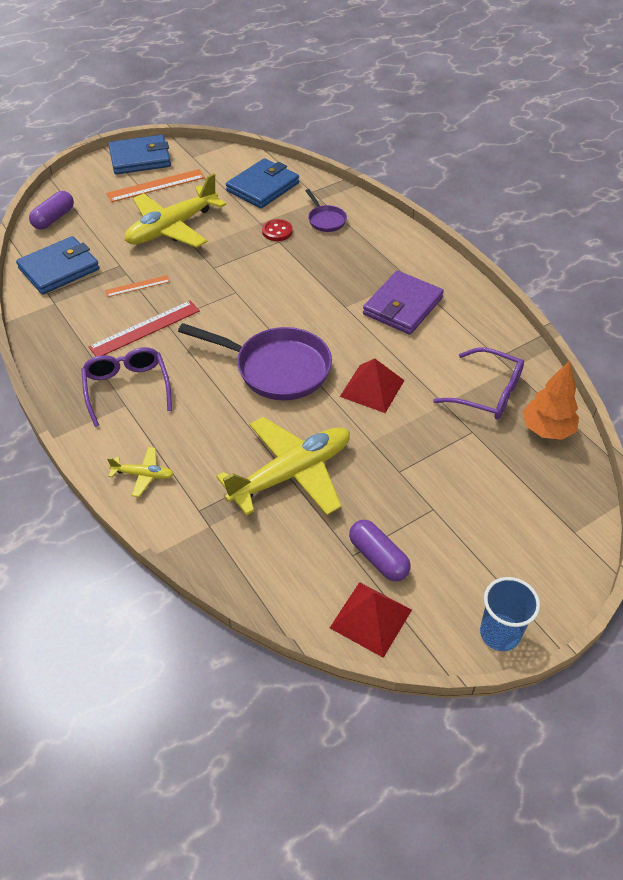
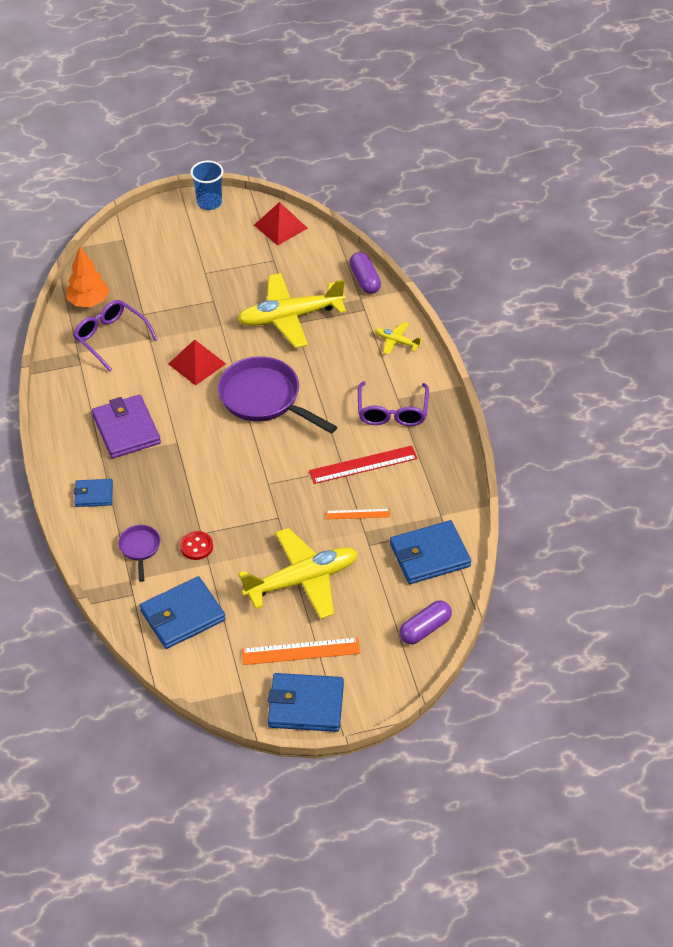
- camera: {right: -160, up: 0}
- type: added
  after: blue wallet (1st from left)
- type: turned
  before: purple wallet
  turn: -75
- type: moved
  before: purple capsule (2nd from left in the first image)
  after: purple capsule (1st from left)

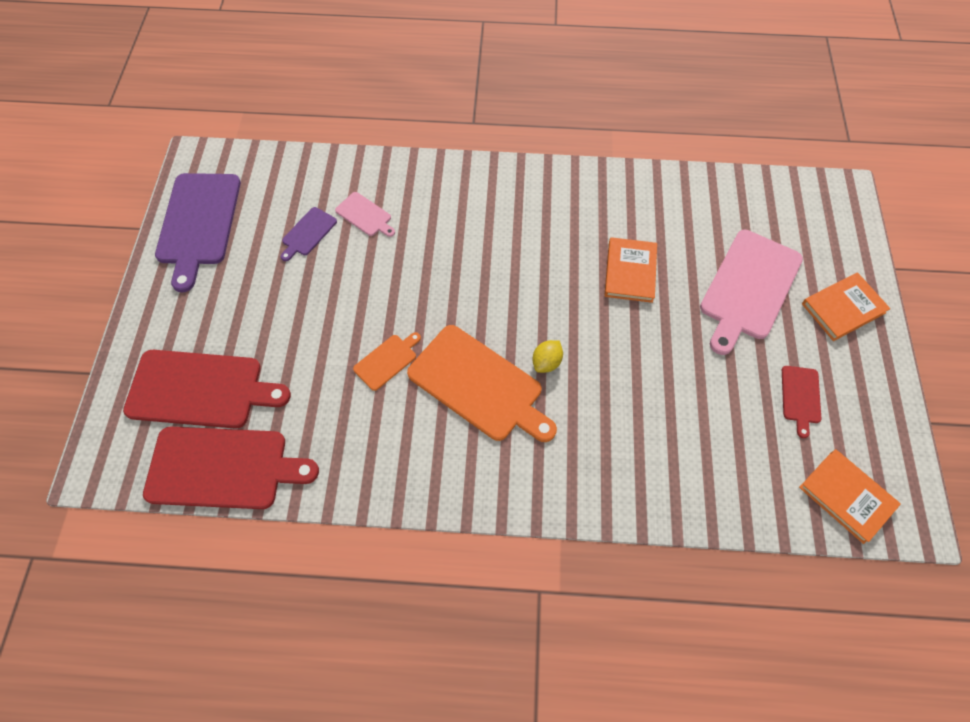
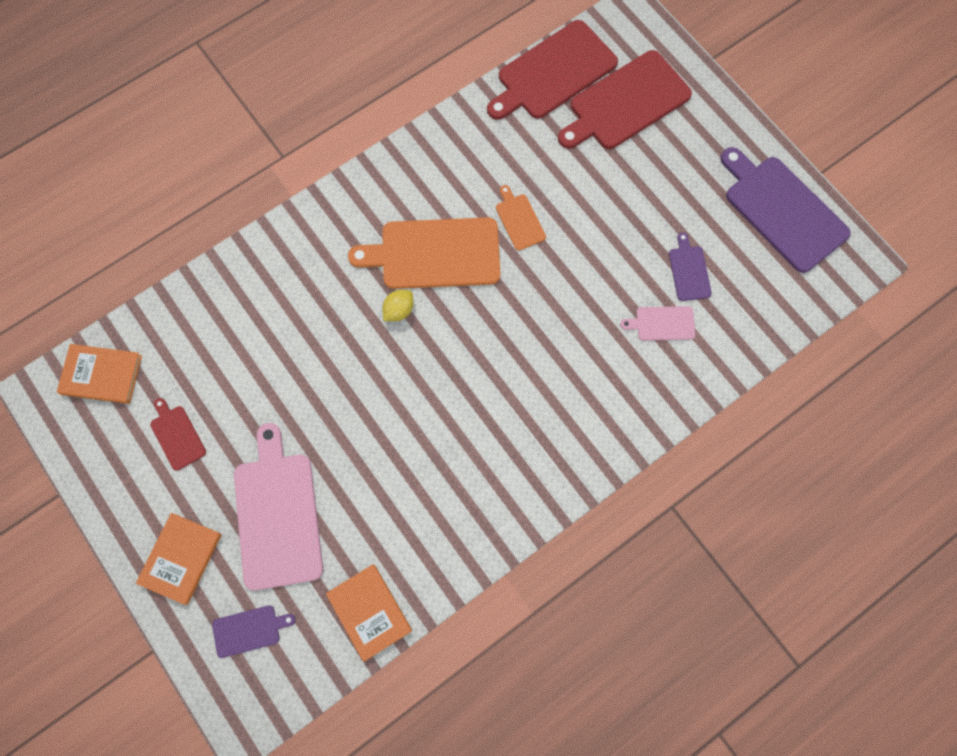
- camera: {right: 140, up: 10}
- type: added
  after: purple cutting board (1st from left)
- type: moved
  before: orange book (1st from left in the first image)
  after: orange book (3rd from left)
- type: turned
  before: yellow lemon
  turn: 45
- type: turned
  before: orange cutting board (1st from left in the first image)
  turn: 150

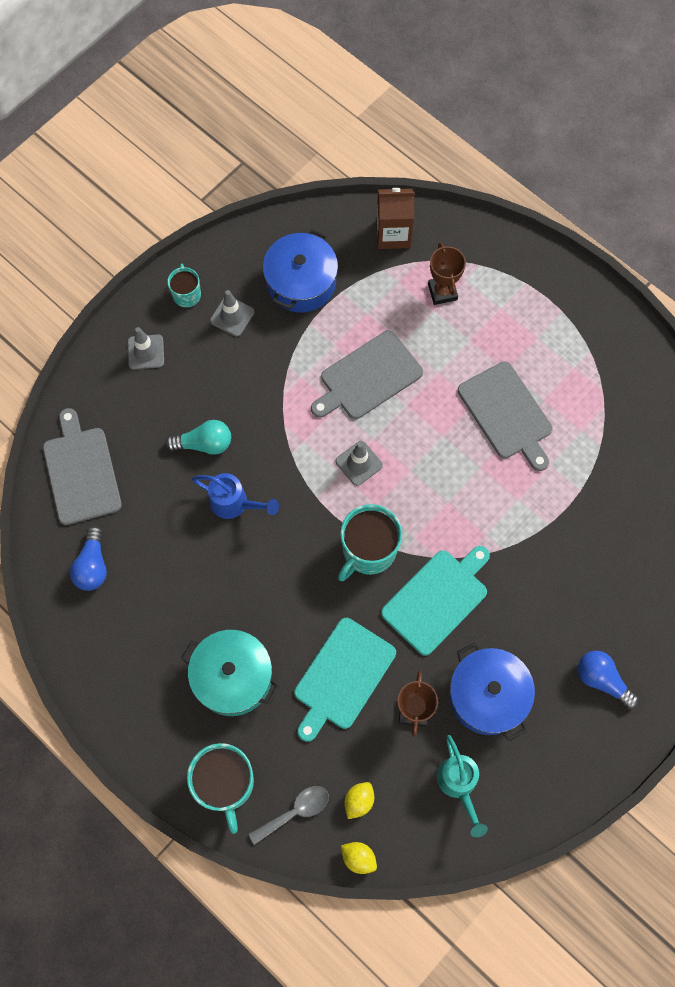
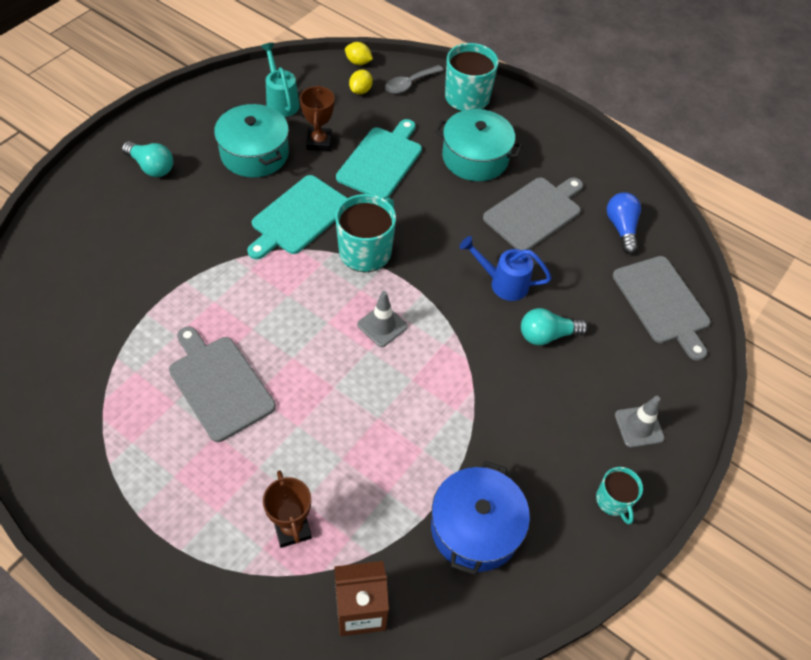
- camera: {right: 170, up: -15}
- type: recoloured
  before: blue light bulb (2nd from left)
  after: turquoise light bulb (1st from left)
- type: recoloured
  before: blue pot (2nd from left)
  after: turquoise pot (1st from left)
- type: moved
  before: grey cutting board (2nd from left)
- type: removed
  before: grey traffic cone (2nd from left)

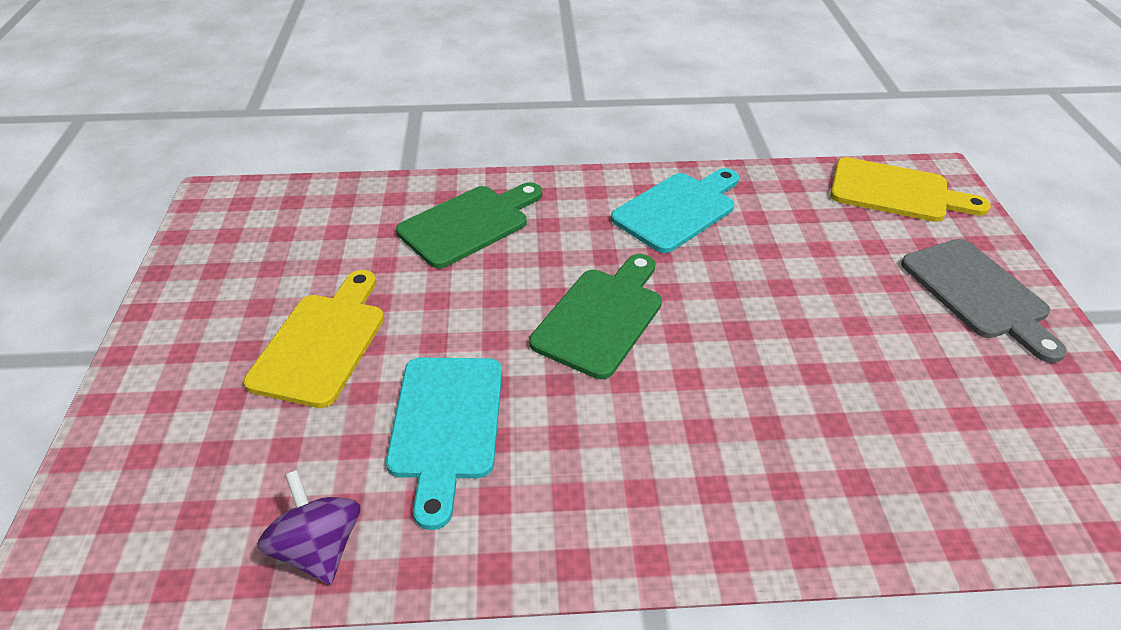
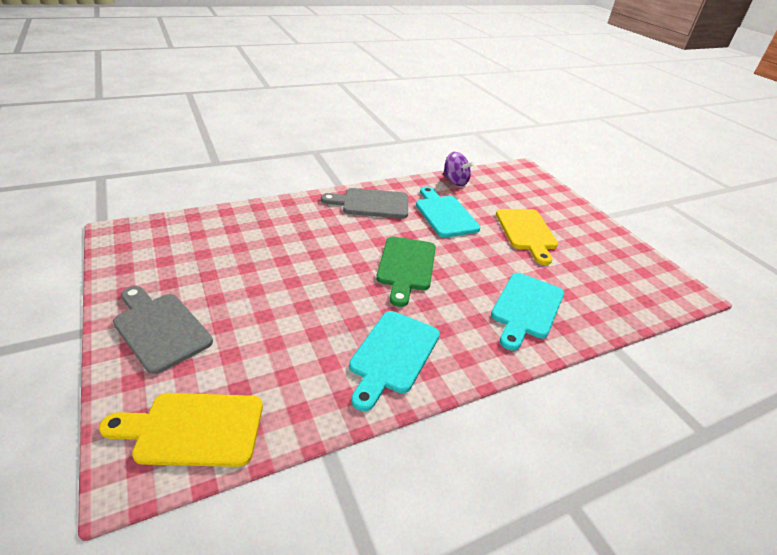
- camera: {right: 155, up: -5}
- type: added
  after: grey cutting board (2nd from left)
- type: recoloured
  before: green cutting board (1st from left)
  after: turquoise cutting board (3rd from left)

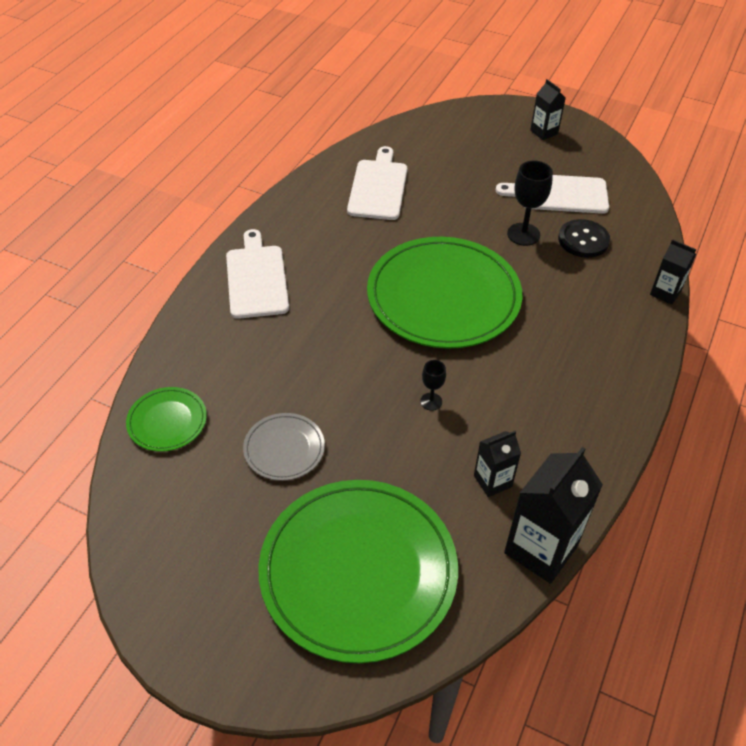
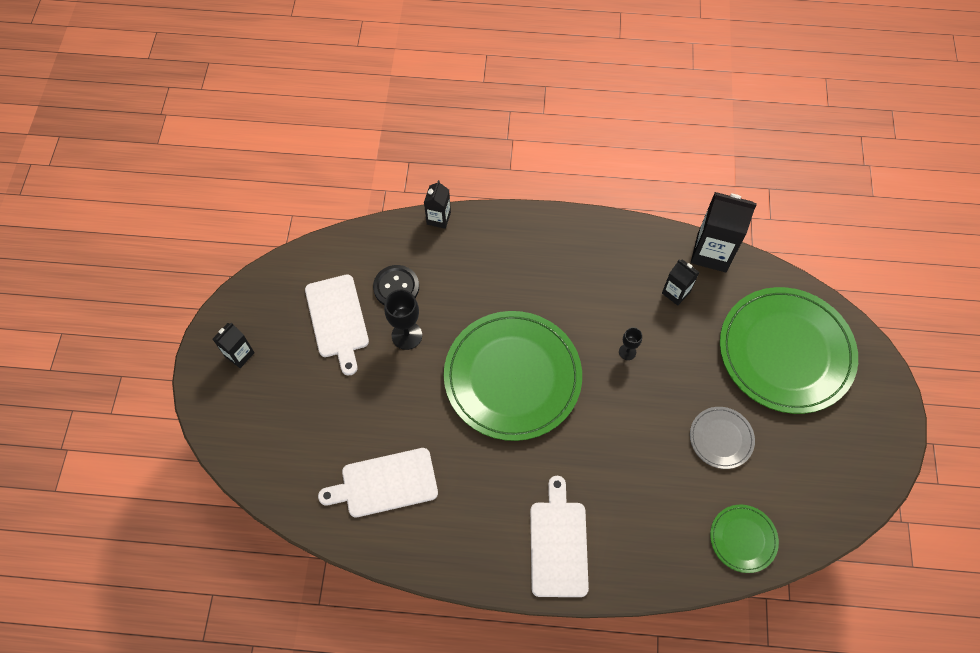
- camera: {right: -110, up: 15}
- type: turned
  before: white cutting board (1st from left in the first image)
  turn: 120

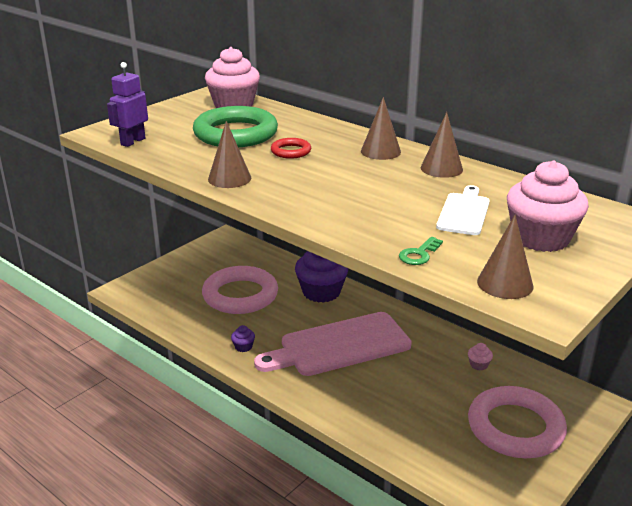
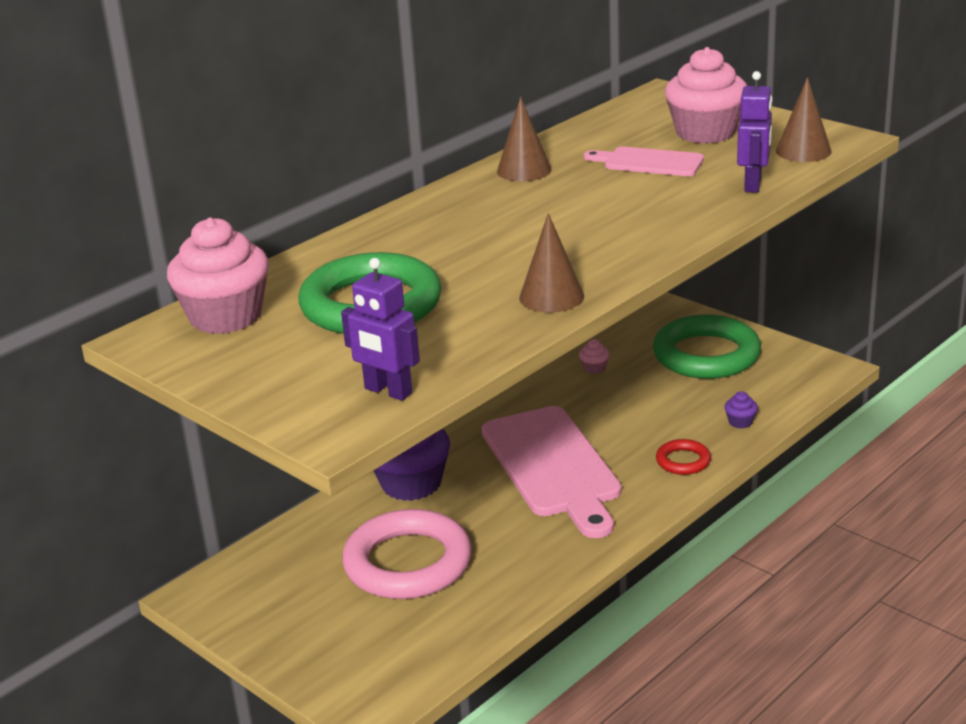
- camera: {right: -85, up: 0}
- type: recoloured
  before: white cutting board
  after: pink cutting board (2nd from left)
- type: recoloured
  before: pink ring (2nd from left)
  after: green ring (2nd from left)
- type: moved
  before: red ring
- type: moved
  before: purple cupcake (1st from left in the first image)
  after: purple cupcake (2nd from left)
- type: replaced
  before: green key
  after: purple robot (2nd from left)
- type: removed
  before: brown cone (2nd from left)

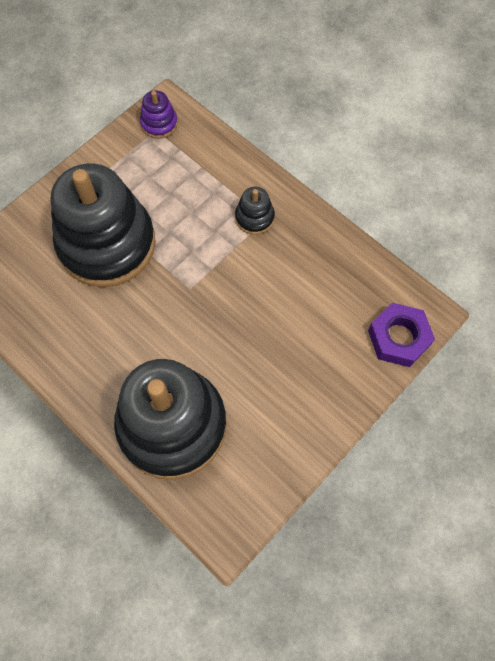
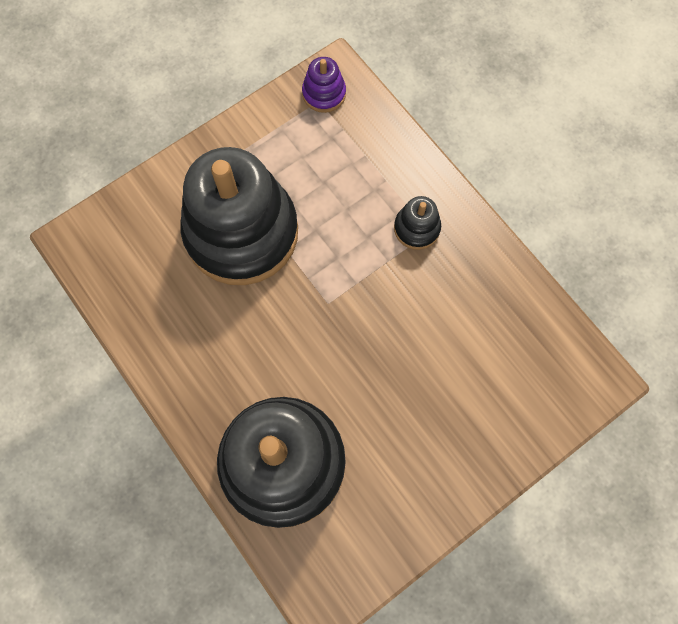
- camera: {right: 10, up: 5}
- type: removed
  before: purple nut

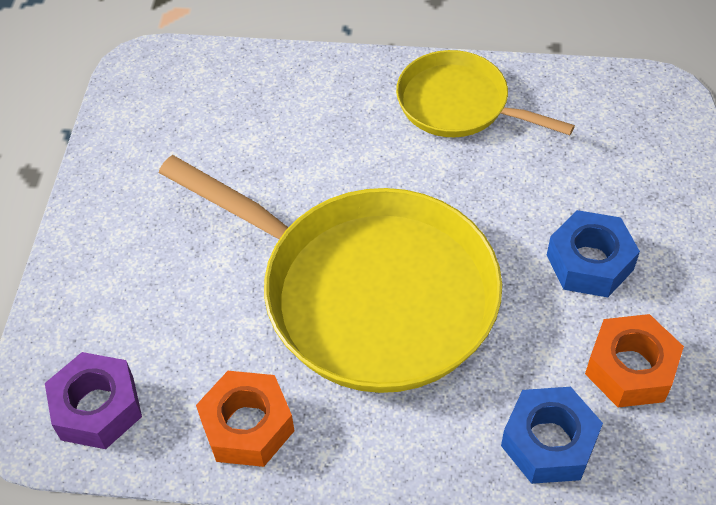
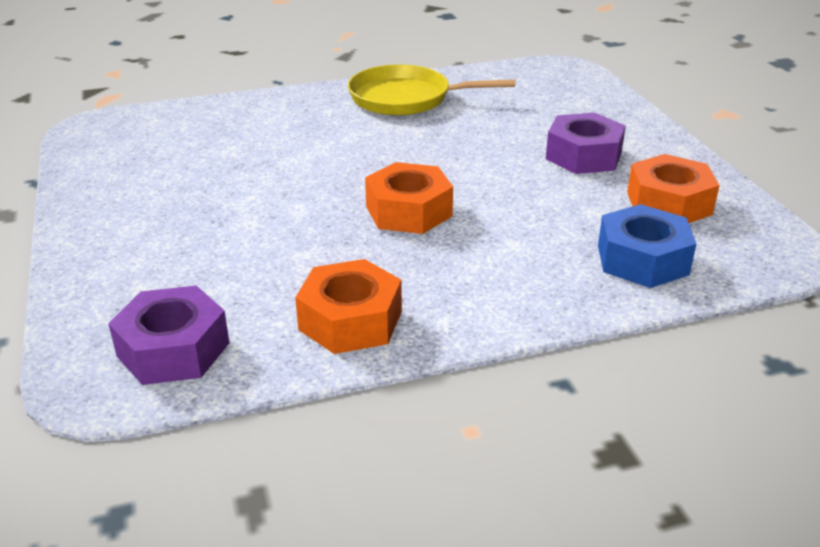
- camera: {right: -25, up: -20}
- type: replaced
  before: yellow pan (1st from left)
  after: orange nut (2nd from left)
- type: recoloured
  before: blue nut (2nd from left)
  after: purple nut (2nd from left)

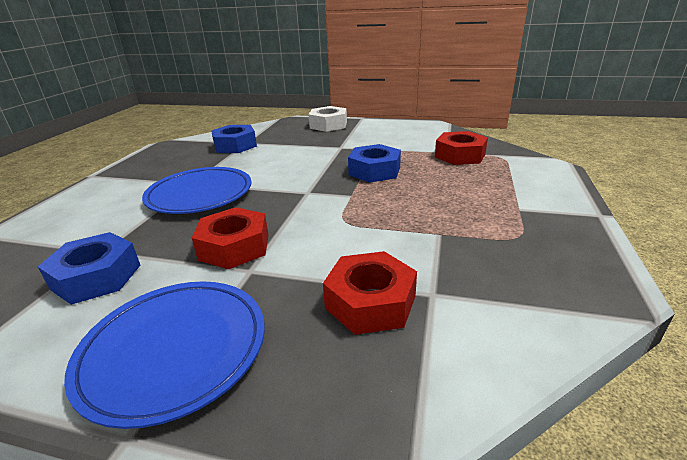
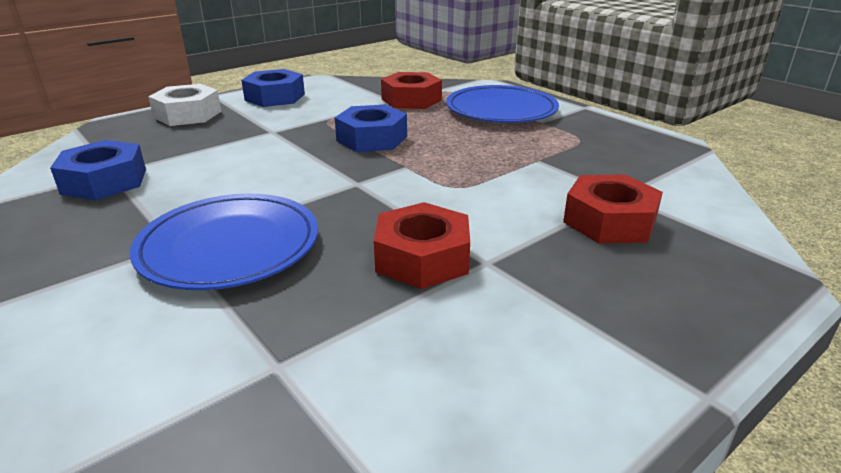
- camera: {right: -55, up: 0}
- type: moved
  before: blue nut (1st from left in the first image)
  after: blue nut (2nd from left)
- type: moved
  before: blue plate (1st from left in the first image)
  after: blue plate (2nd from left)

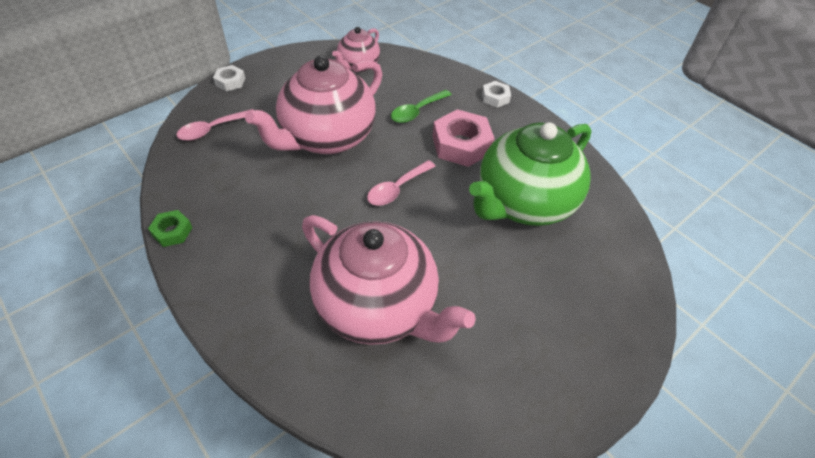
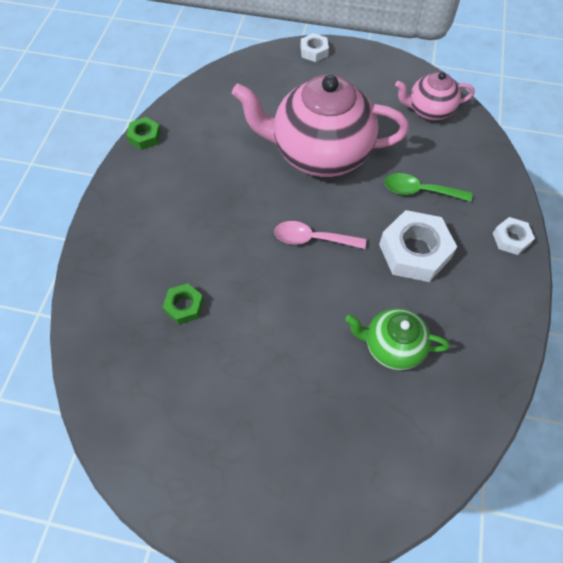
- camera: {right: 55, up: 10}
- type: replaced
  before: pink teapot (3rd from left)
  after: green nut (2nd from left)
- type: resized
  before: green teapot
  scale: 0.51
- type: recoloured
  before: pink nut
  after: white nut (2nd from left)
- type: removed
  before: pink spoon (1st from left)

